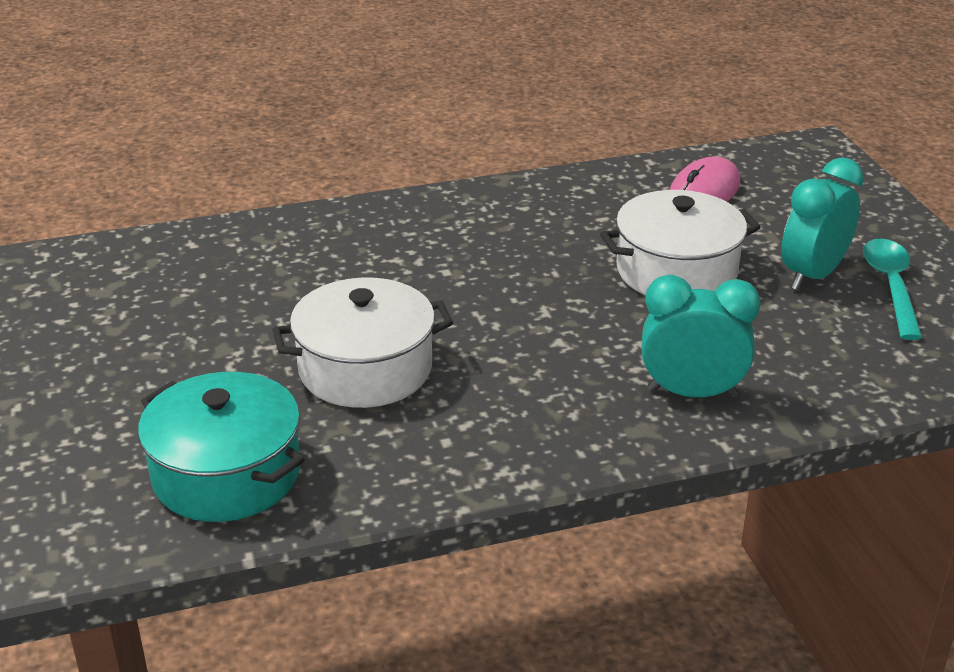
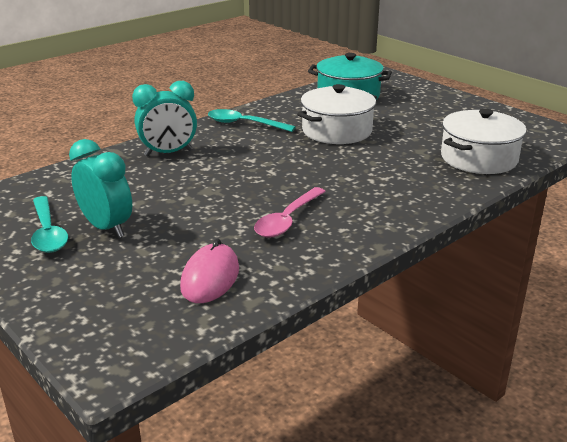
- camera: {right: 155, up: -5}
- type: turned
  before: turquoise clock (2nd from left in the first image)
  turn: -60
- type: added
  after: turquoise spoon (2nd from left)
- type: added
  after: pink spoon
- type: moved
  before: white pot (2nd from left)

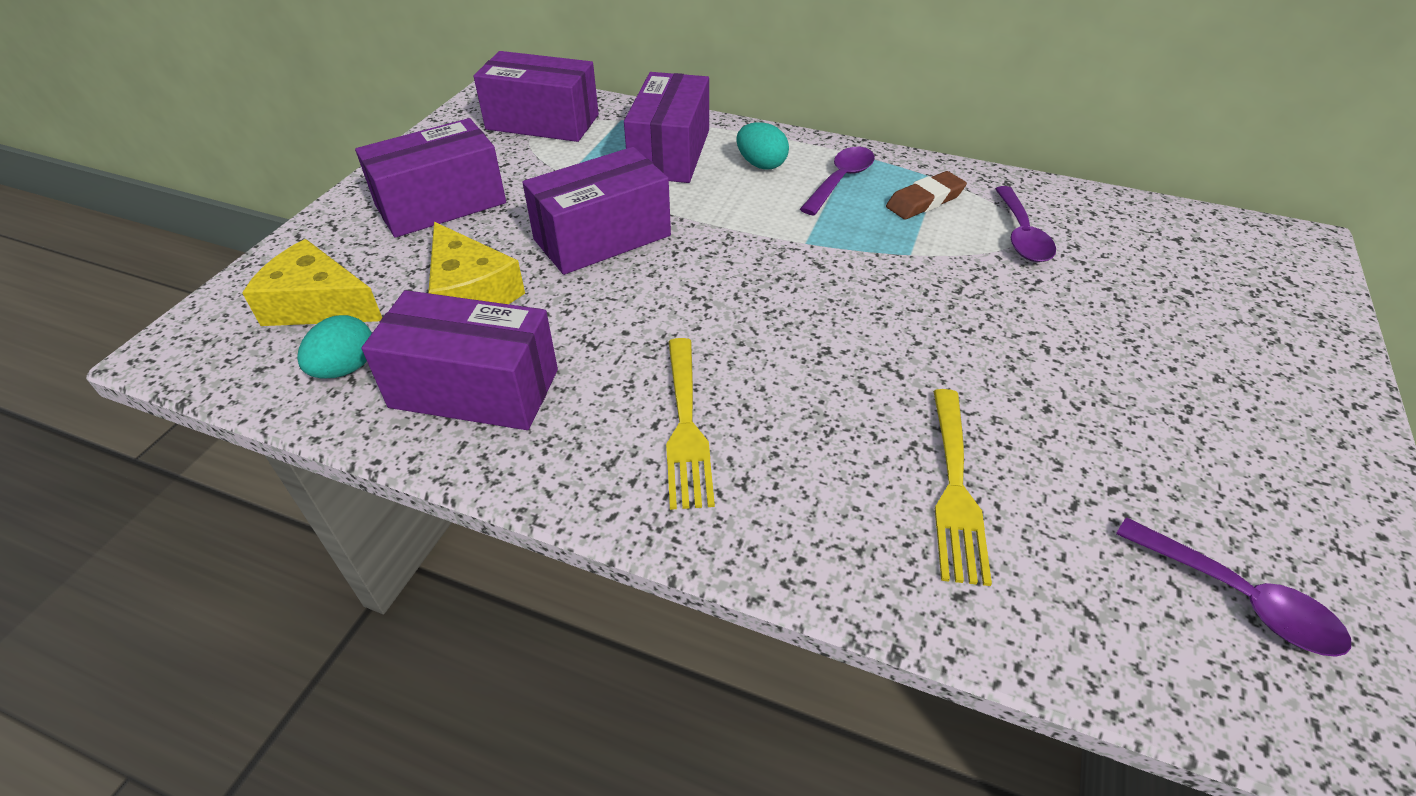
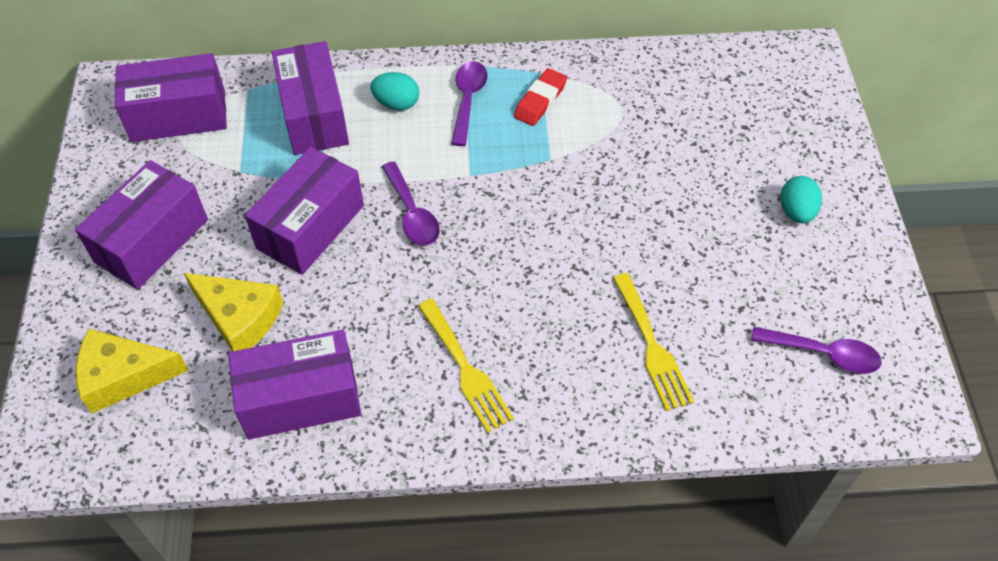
- camera: {right: -25, up: 10}
- type: moved
  before: purple spoon (2nd from left in the first image)
  after: purple spoon (1st from left)
- type: recoloured
  before: brown eraser
  after: red eraser
- type: moved
  before: turquoise egg (1st from left in the first image)
  after: turquoise egg (2nd from left)

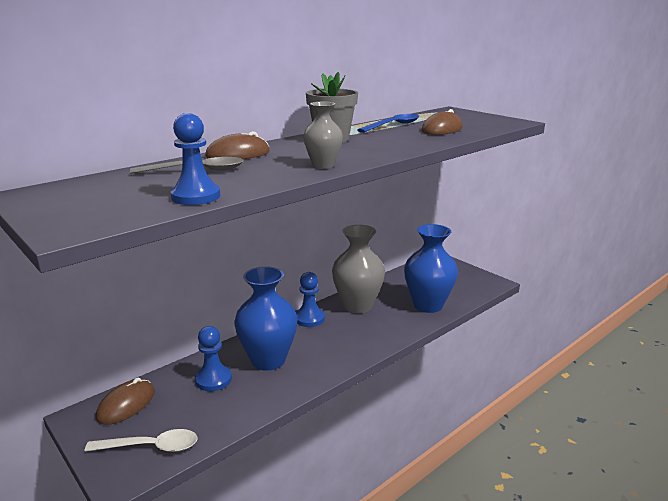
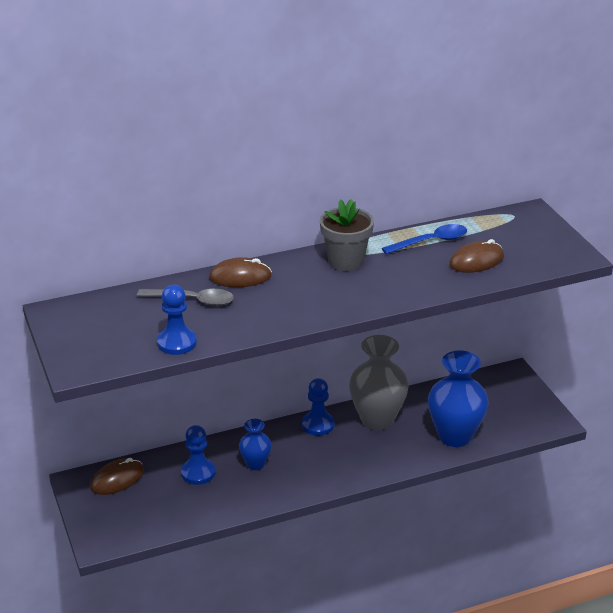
- camera: {right: 20, up: 10}
- type: resized
  before: blue vase (1st from left)
  scale: 0.53
- type: removed
  before: white spoon
- type: removed
  before: grey vase (1st from left)

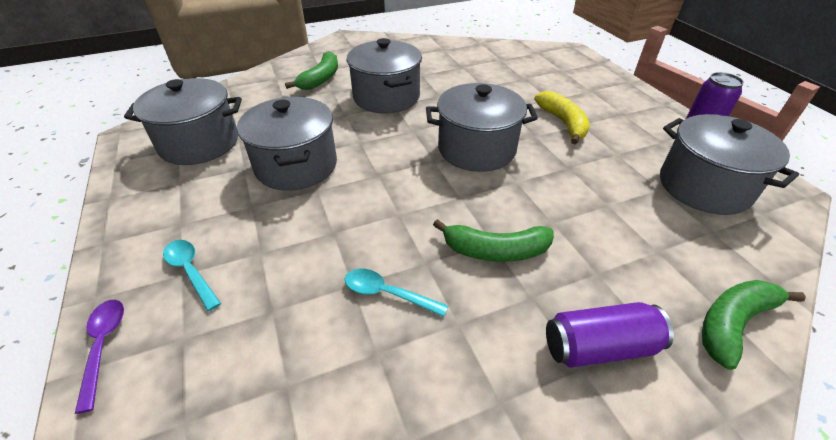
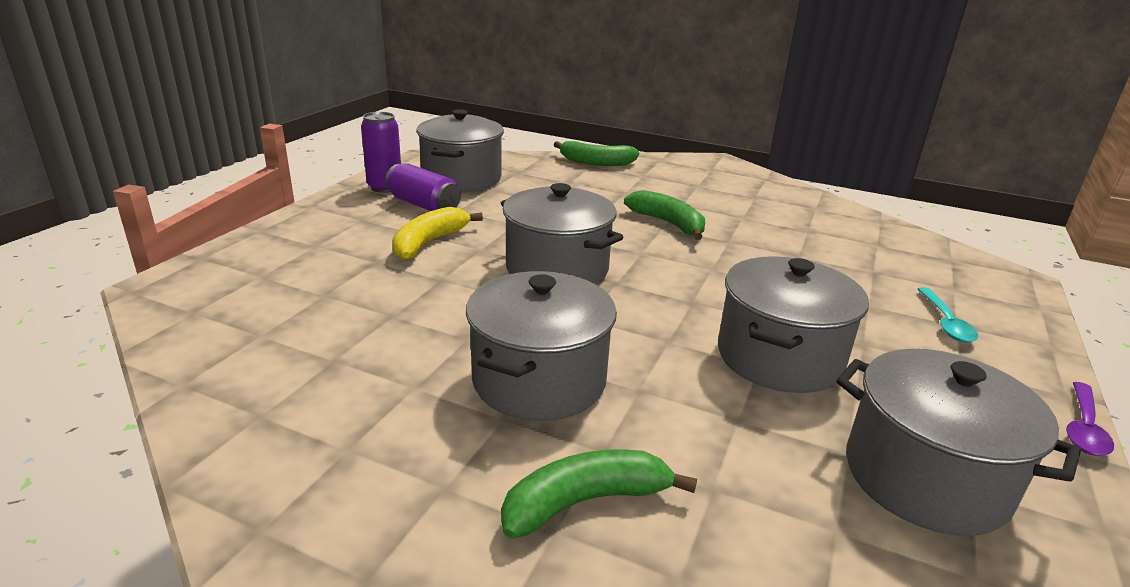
- camera: {right: -135, up: -15}
- type: moved
  before: purple can (1st from left in the first image)
  after: purple can (2nd from left)
- type: moved
  before: purple spoon
- type: removed
  before: turquoise spoon (2nd from left)

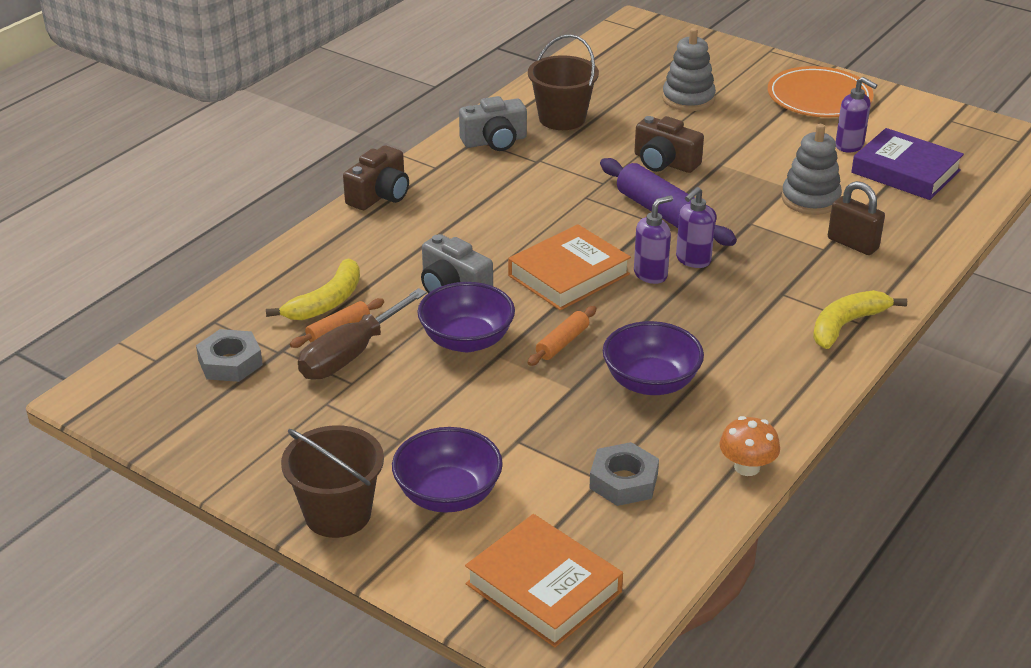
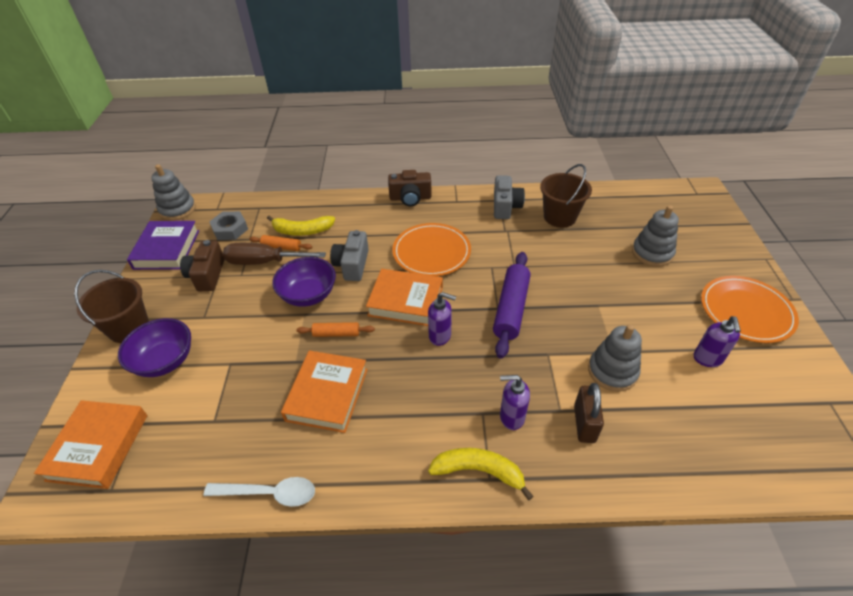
- camera: {right: 55, up: 10}
- type: moved
  before: purple book
- type: added
  after: grey stacking toy (1st from left)
- type: moved
  before: brown camera (2nd from left in the first image)
  after: brown camera (1st from left)
- type: replaced
  before: orange mushroom
  after: white spoon
- type: replaced
  before: purple bowl (3rd from left)
  after: orange book (2nd from left)
- type: added
  after: orange plate (1st from left)
- type: turned
  before: grey camera (2nd from left)
  turn: -120
- type: moved
  before: purple soap dispenser (2nd from left)
- type: removed
  before: grey nut (2nd from left)

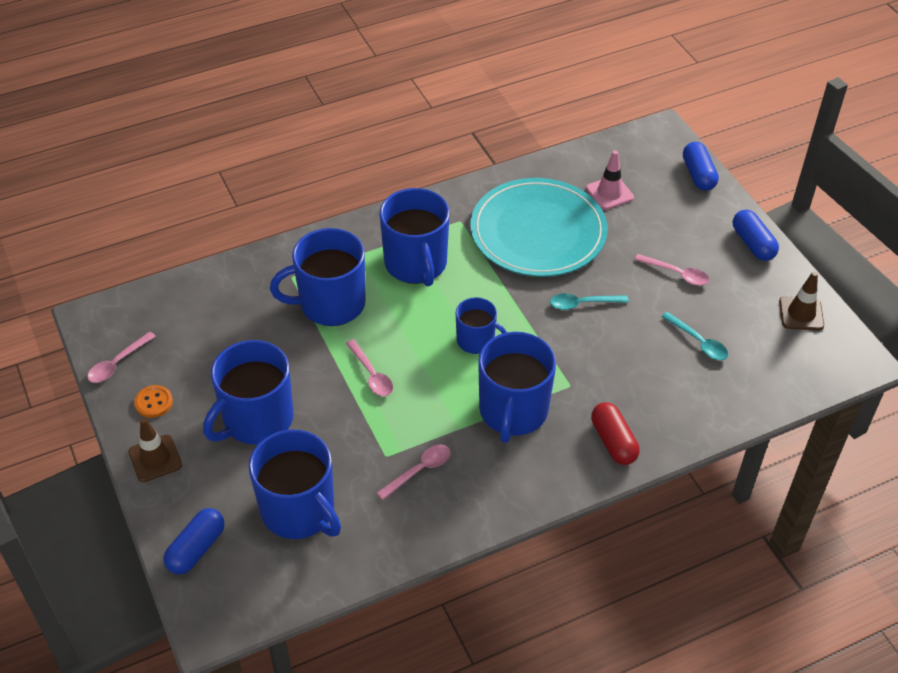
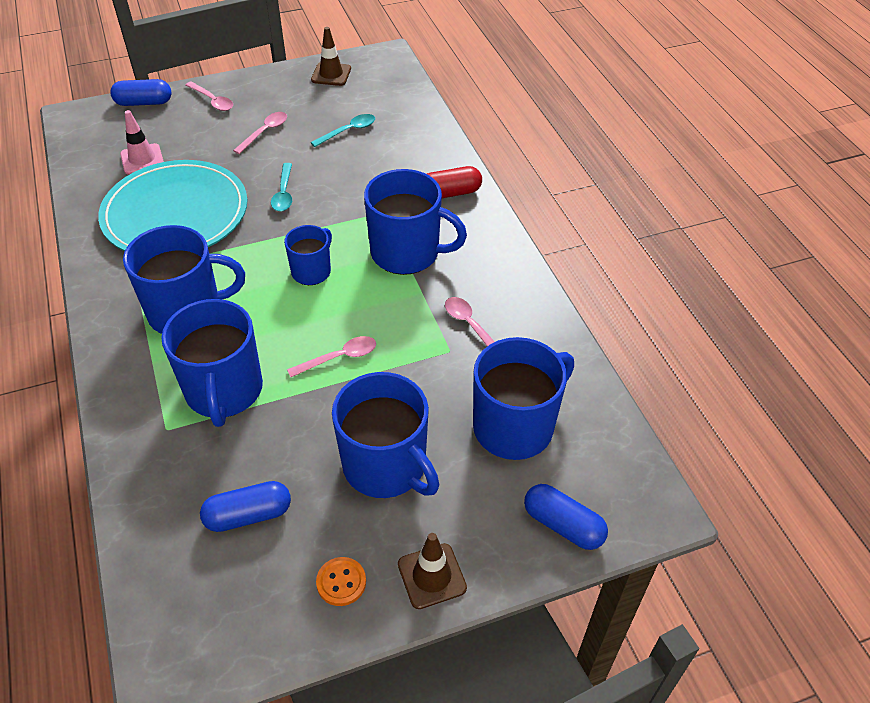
- camera: {right: -85, up: 0}
- type: moved
  before: pink spoon (1st from left)
- type: moved
  before: blue capsule (3rd from left in the first image)
  after: blue capsule (2nd from left)

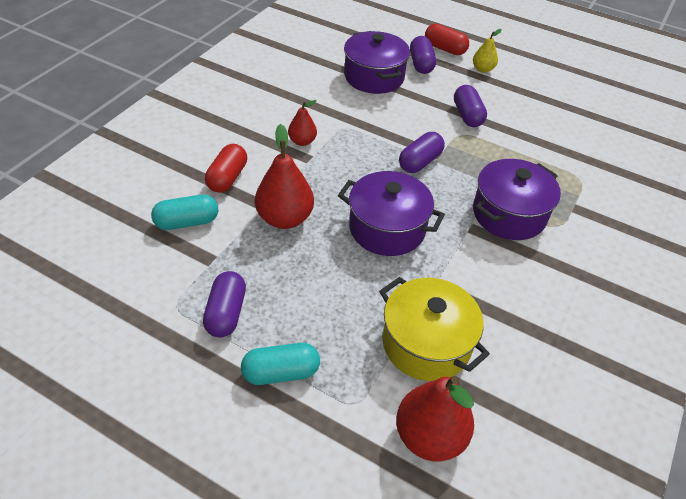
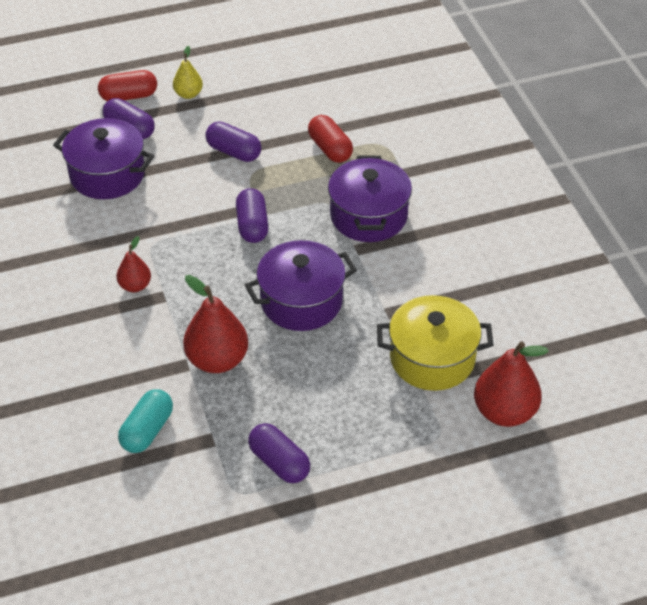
- camera: {right: -45, up: 0}
- type: moved
  before: red capsule (1st from left in the first image)
  after: red capsule (2nd from left)
- type: removed
  before: turquoise capsule (2nd from left)

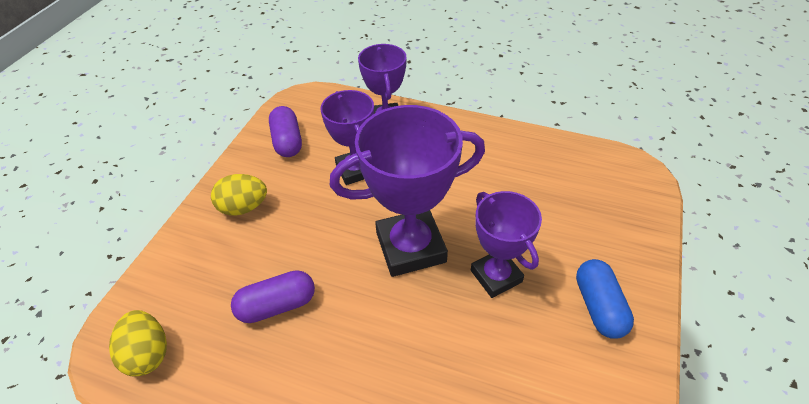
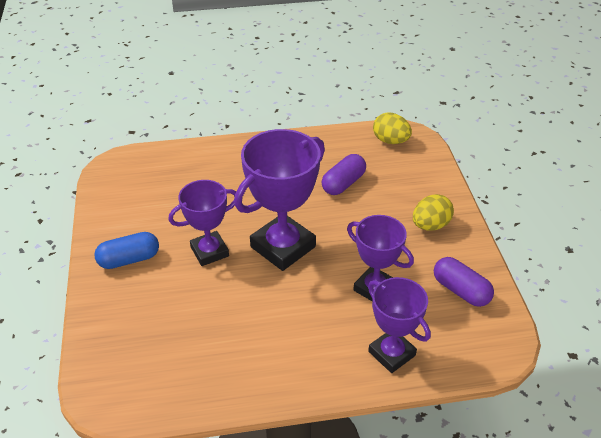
- camera: {right: 150, up: -5}
- type: turned
  before: blue capsule
  turn: -75
- type: turned
  before: purple trophy (4th from left in the first image)
  turn: -60

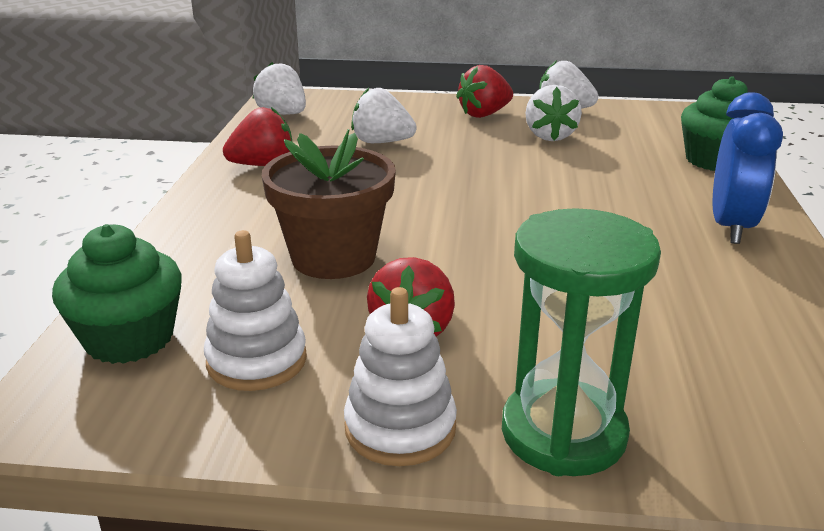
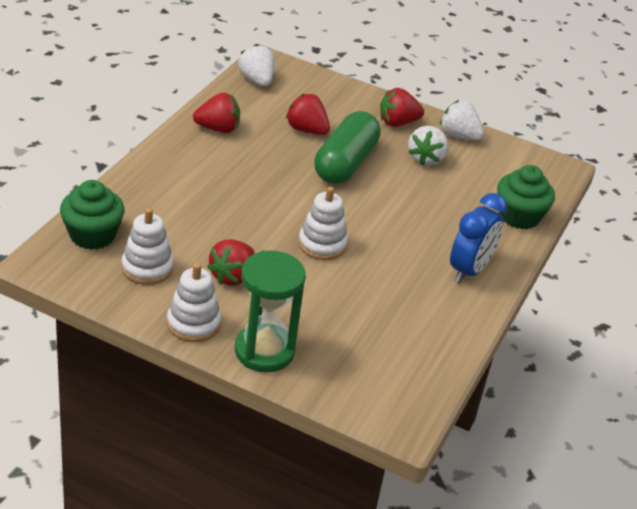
- camera: {right: 15, up: 10}
- type: recoloured
  before: white strawberry (2nd from left)
  after: red strawberry (3rd from left)
- type: added
  after: white stacking toy (3rd from left)
- type: added
  after: green capsule
- type: removed
  before: brown flower pot

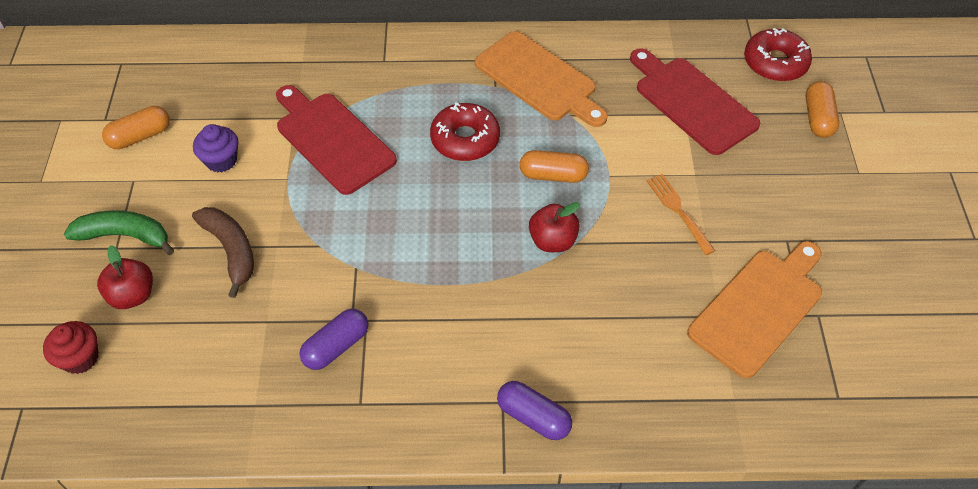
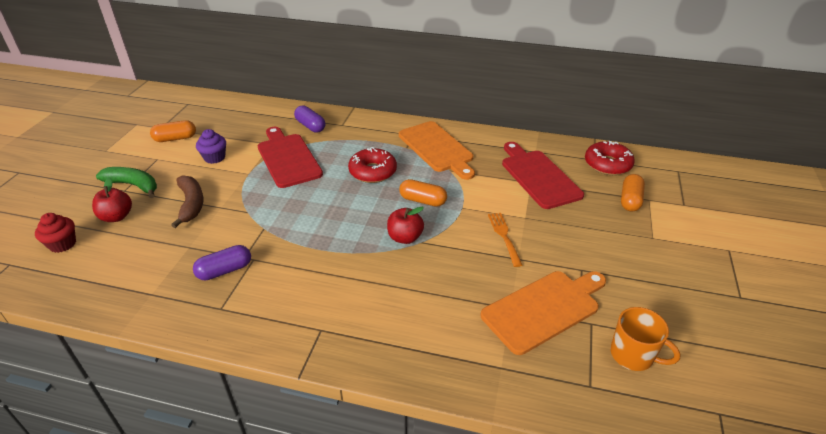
- camera: {right: 15, up: -15}
- type: moved
  before: purple capsule (2nd from left)
- type: added
  after: orange mug

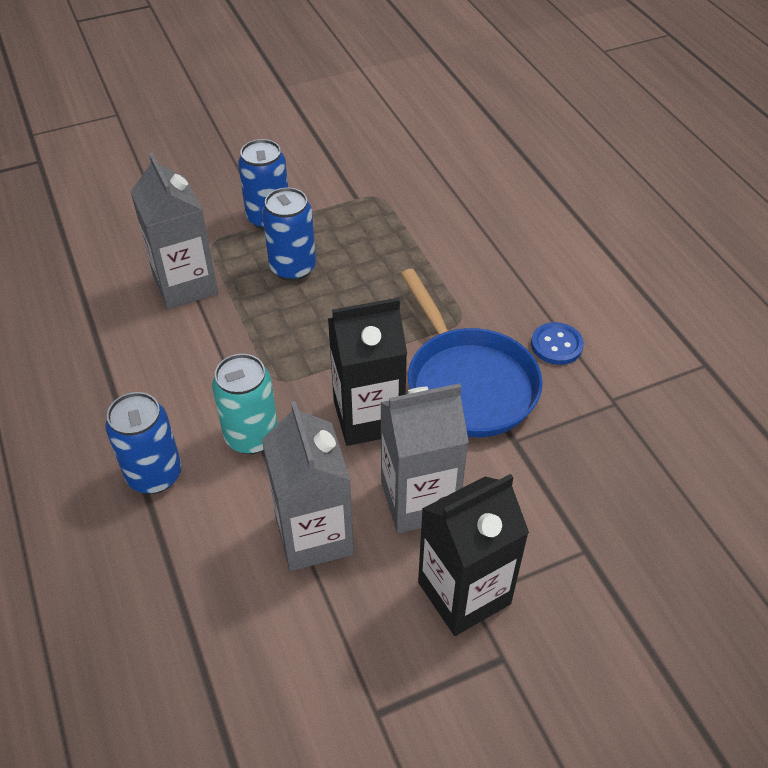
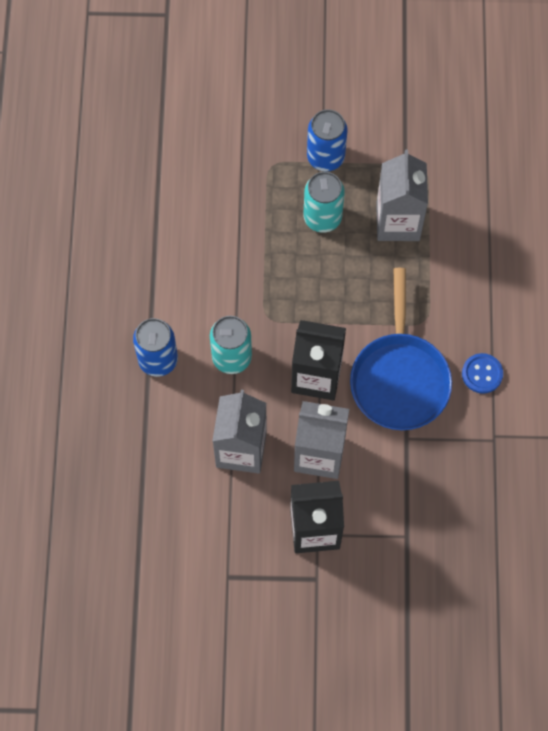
- camera: {right: 25, up: 20}
- type: recoloured
  before: blue can (3rd from left)
  after: turquoise can (2nd from left)
- type: moved
  before: grey carton (1st from left in the first image)
  after: grey carton (3rd from left)

